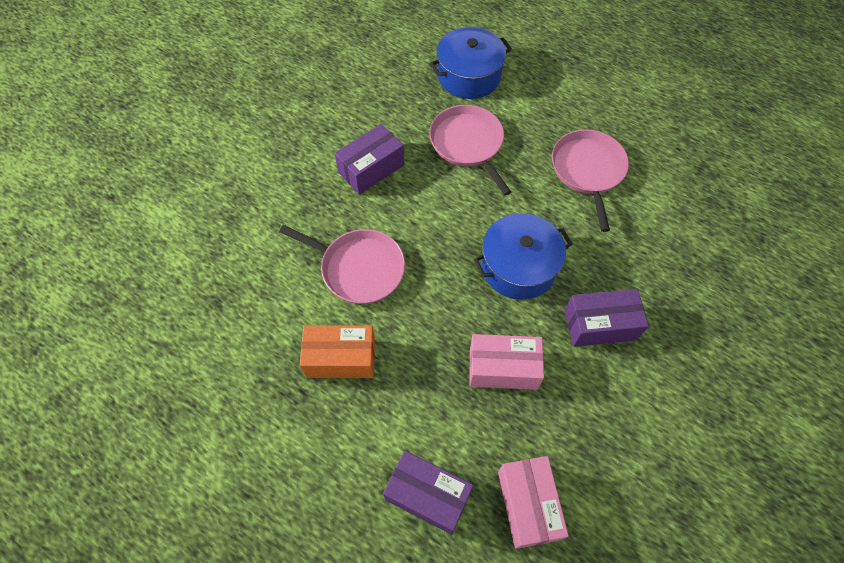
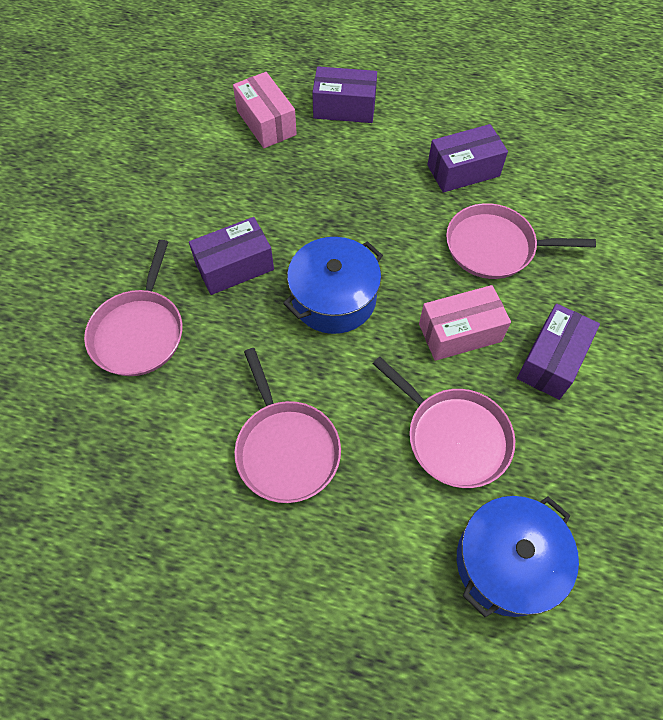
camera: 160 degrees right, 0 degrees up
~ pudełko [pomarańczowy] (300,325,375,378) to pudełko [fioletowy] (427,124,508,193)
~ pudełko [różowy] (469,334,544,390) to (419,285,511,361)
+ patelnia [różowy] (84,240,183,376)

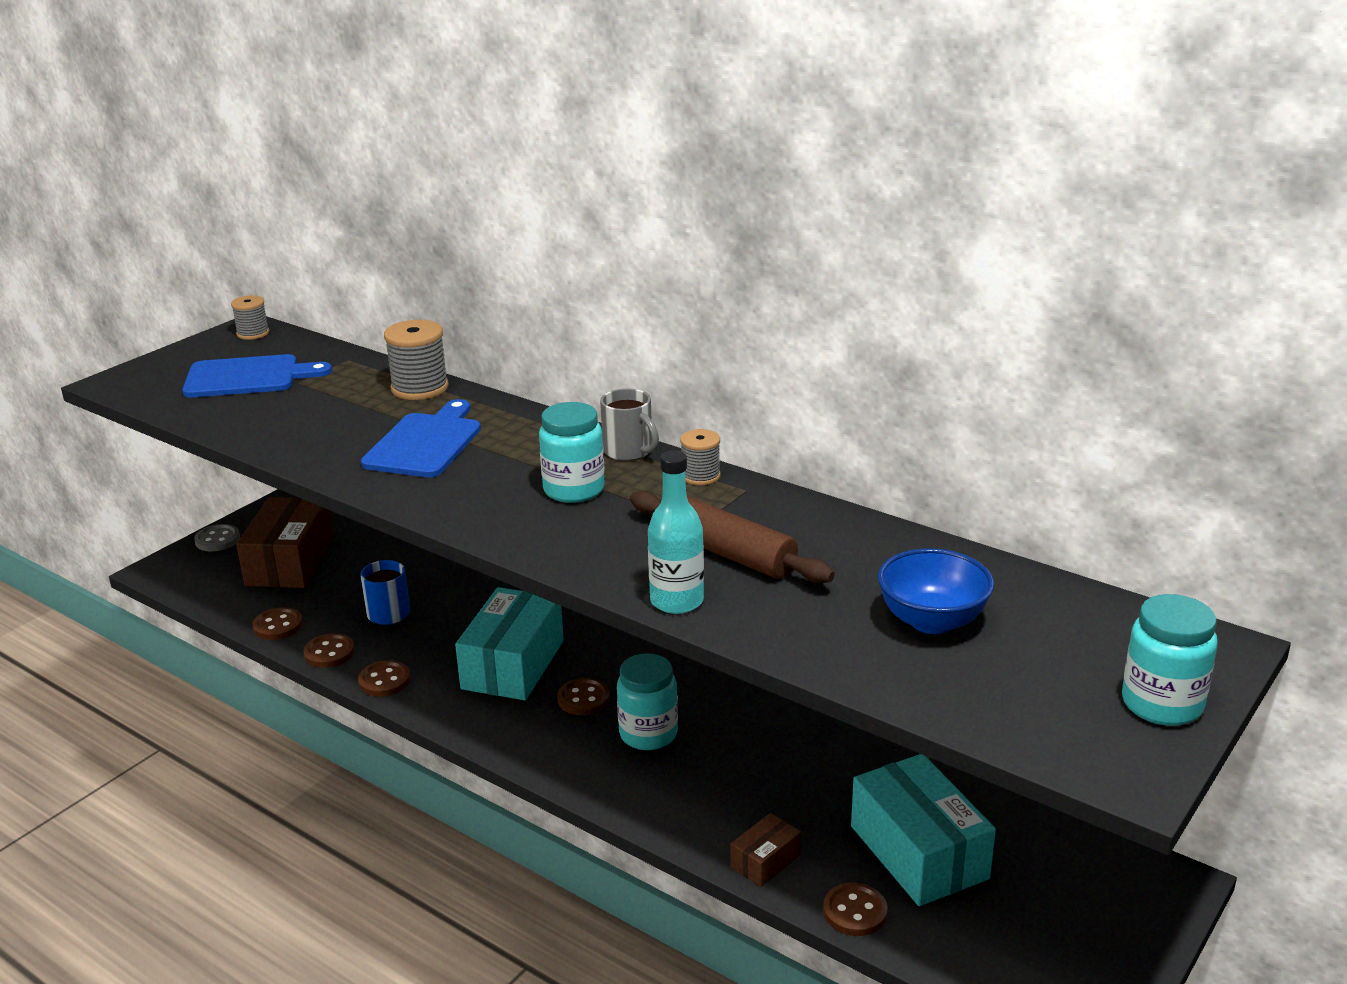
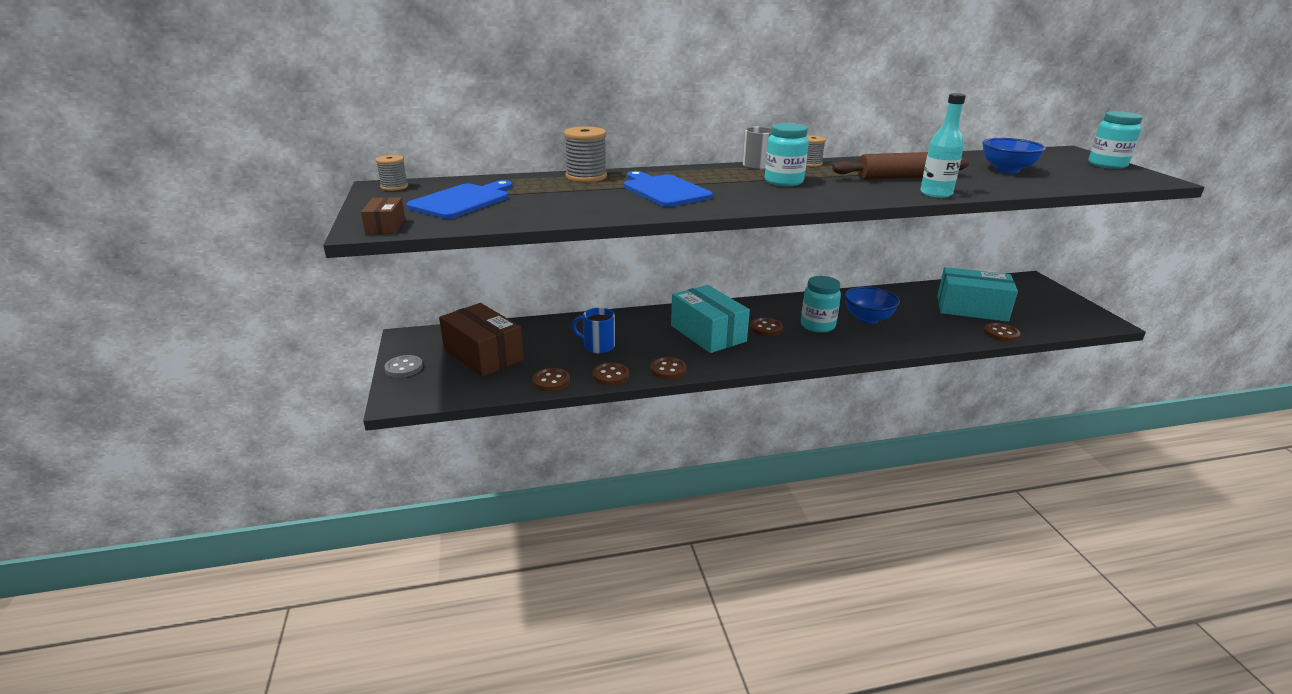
camera: 50 degrees left, 0 degrees up
~ pudełko [brązowy] (730,813,801,887) to (361,197,405,234)
+ miska [niebieski] (844,287,900,324)

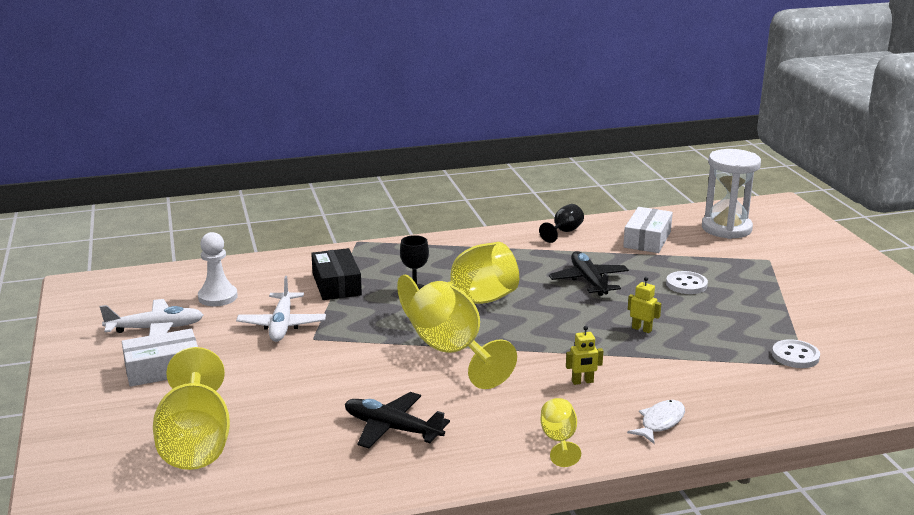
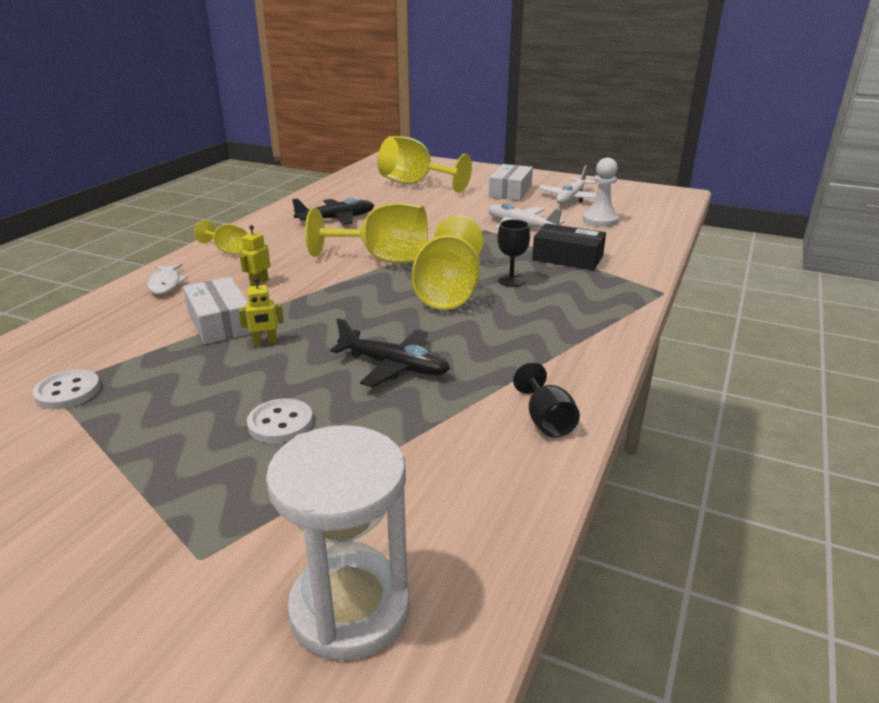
camera: 130 degrees right, 5 degrees up
~ pudełko [biały] (623,207,673,253) to (183,277,252,344)

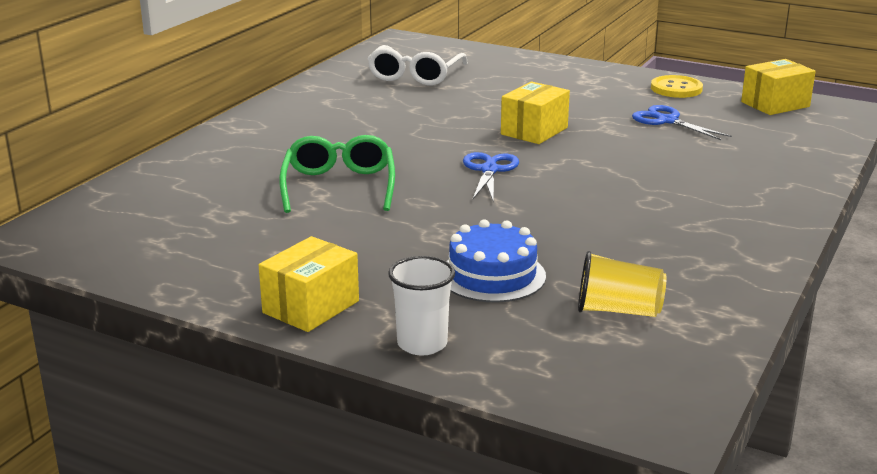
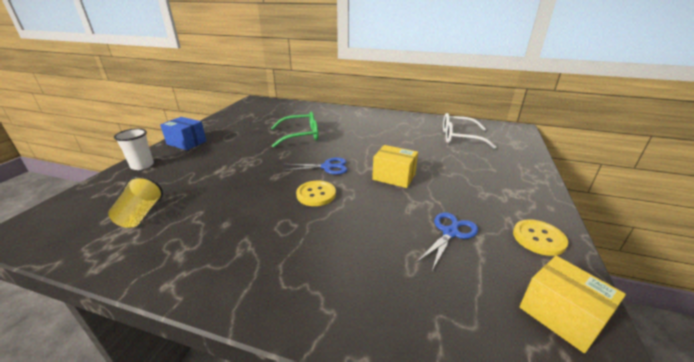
camera: 80 degrees right, 5 degrees up
~ pudełko [żółty] (259,236,359,332) to pudełko [niebieski] (160,117,206,150)
- tort [niebieski] (447,219,546,302)
+ guzik [żółty] (296,181,336,206)

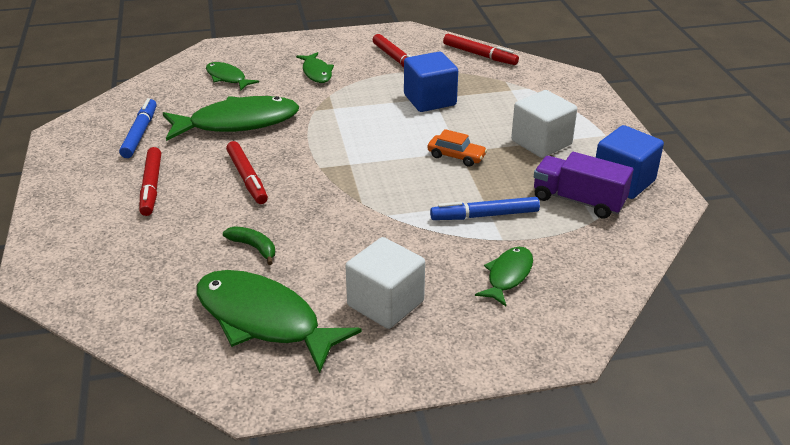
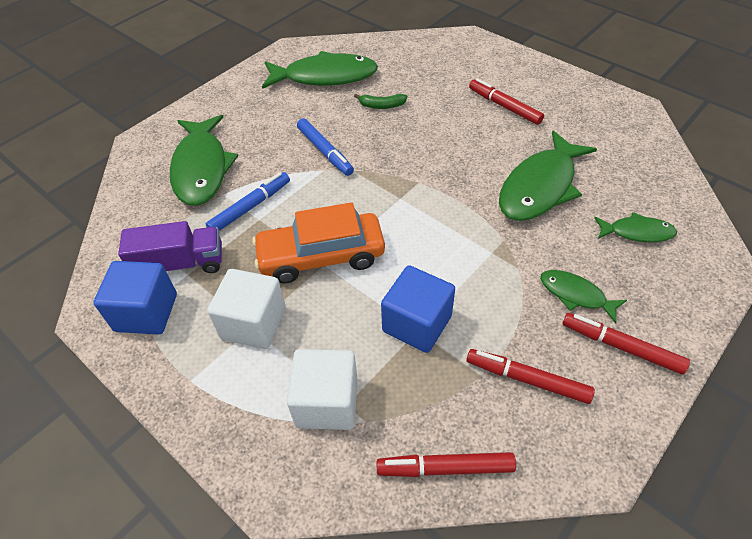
camera: 145 degrees right, 15 degrees up
~ flamaster [niebieski] (119,98,157,158) to (297,119,354,176)
~ flamaster [czerwony] (226,141,268,204) to (563,313,690,375)
~ sześcian [biały] (345,237,425,329) to (287,349,358,430)
~ samochód [pomarańczowy] (428,129,487,167) = (252,202,385,284) x2.06
~ ryba [zielony] (475,247,533,306) = (170,115,239,206) x1.91

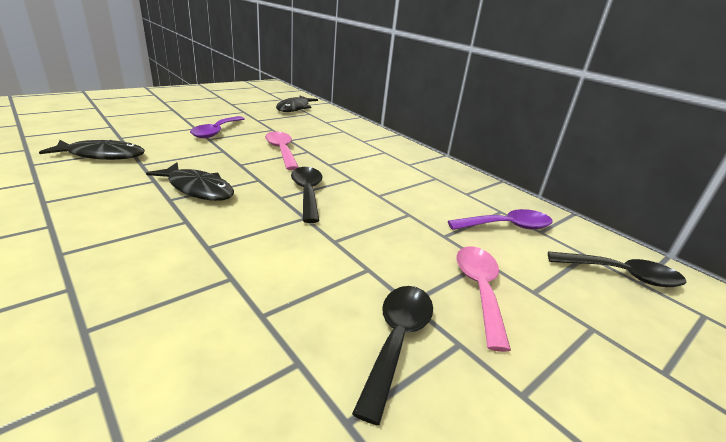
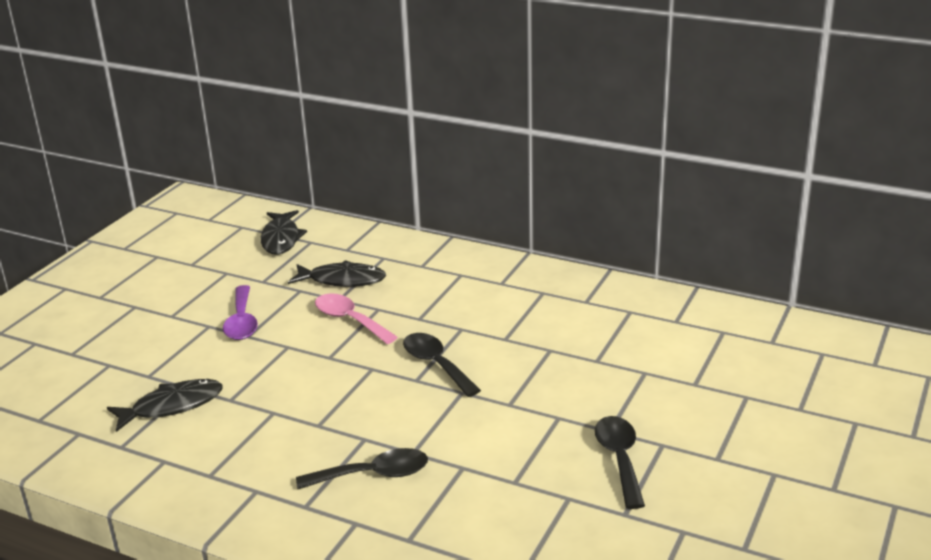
camera: 20 degrees left, 0 degrees up
~ ryba [czarny] (146,163,234,201) to (288,260,386,287)
- łyżka [fioletowy] (448,209,553,230)
- łyżka [różowy] (456,246,511,352)
~ łyżka [czarny] (548,251,686,287) to (296,448,428,489)

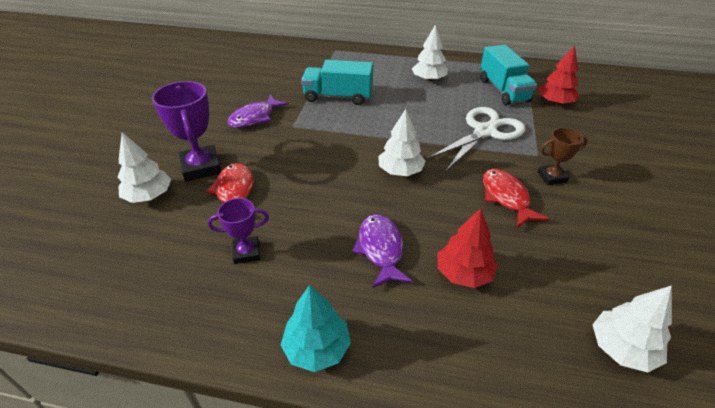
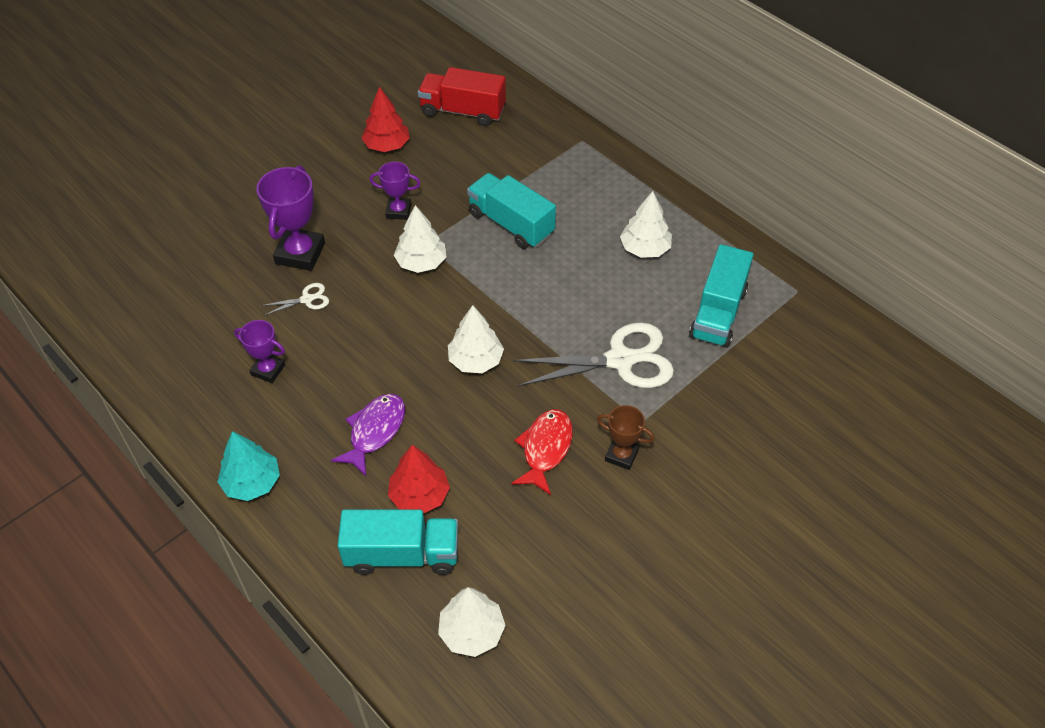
camera: 35 degrees right, 10 degrees up
~ drzewko [biały] (118,132,171,203) to (394,205,446,273)
~ ryba [czerwony] (206,163,254,221) to nożyczki [biały] (260,283,329,316)
~ ryba [fioletowy] (227,95,289,128) to puchar [fioletowy] (370,162,421,220)
~ drzewko [czerwony] (539,45,579,105) to (361,87,410,152)
+ ciężarówka [turkusowy] (337,510,458,575)
+ ciężarówka [czerwony] (418,67,506,126)

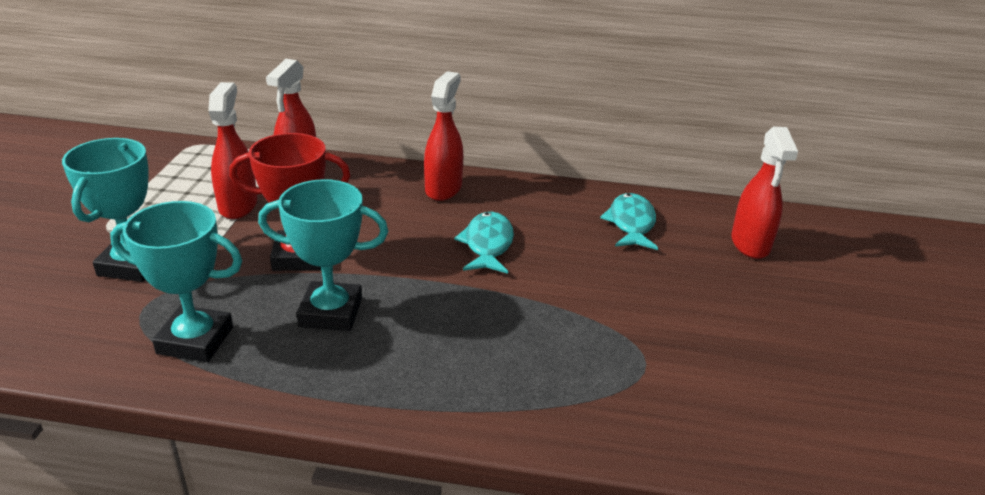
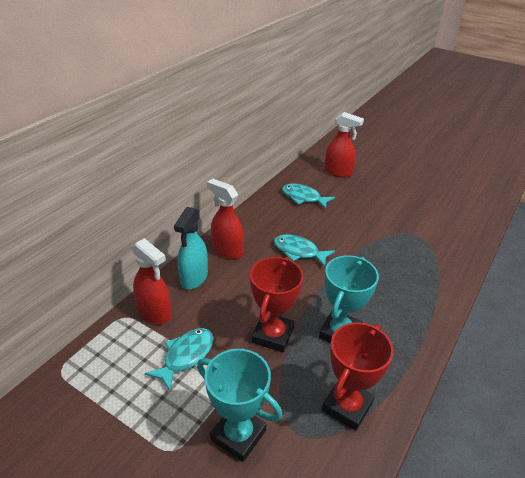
camera: 65 degrees left, 5 degrees up
~ puchar [turkusowy] (110,201,242,362) to puchar [czerwony] (322,322,394,431)
~ spryskiwacz [czerwony] (208,82,257,219) to ryba [turkusowy] (145,328,214,391)
+ spryskiwacz [turkusowy] (174,207,208,289)

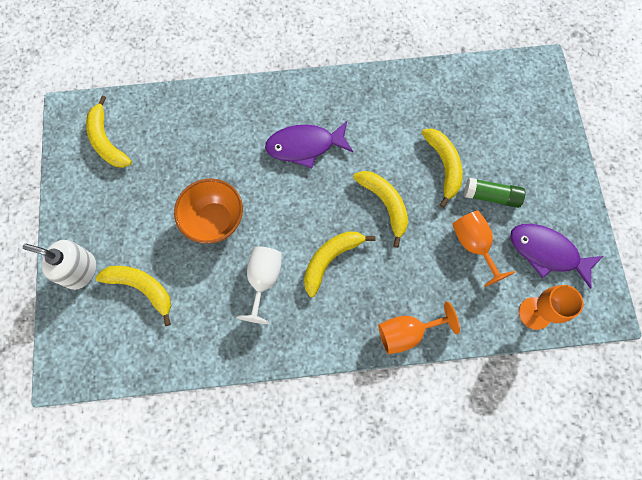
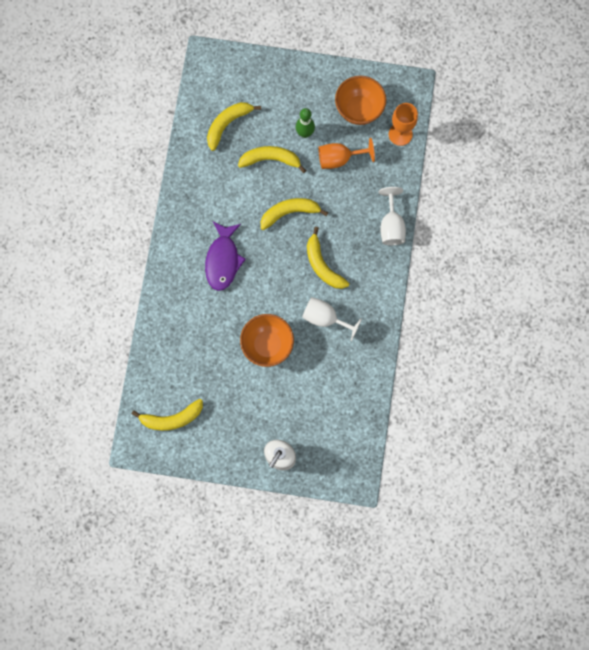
camera: 75 degrees left, 5 degrees up
~ banan [żółty] (96,266,171,326) to (207,102,261,151)
~ kielich [pomarańczowy] (378,302,460,354) to kielich [biały] (379,187,406,245)
~ klej w sztyfcie [zielony] (464,178,525,208) to kręgiel [zielony] (296,108,315,138)
~ ryba [fioletowy] (510,224,603,289) to miska [pomarańczowy] (335,76,386,125)

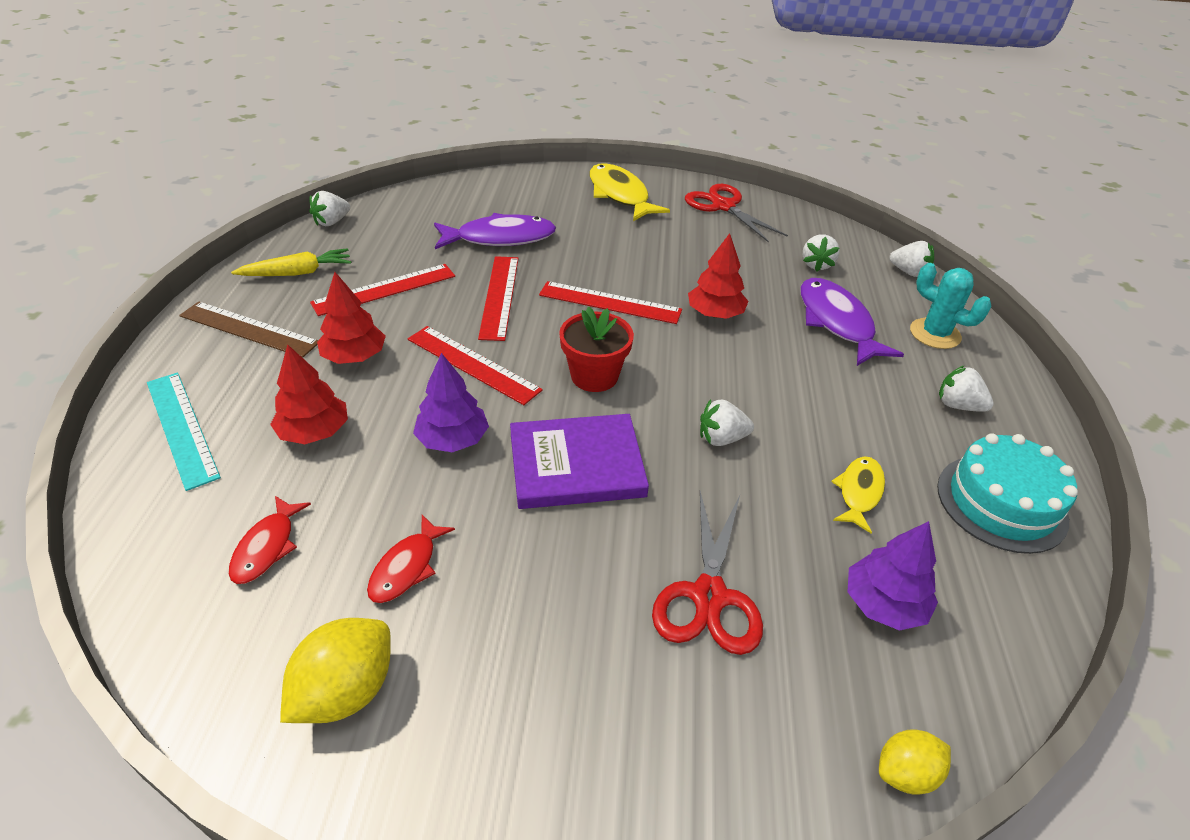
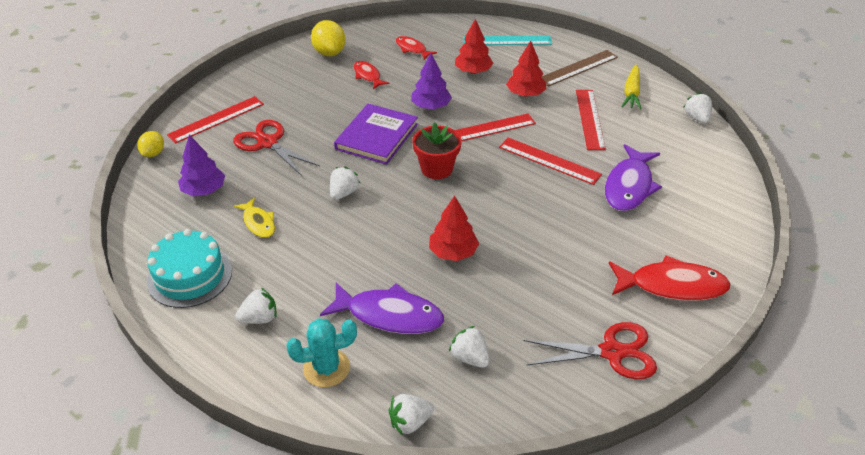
camera: 125 degrees right, 0 degrees up
~ linijka [czerwony] (539,281,682,324) to (167,96,264,144)
~ ryba [żółty] (590,163,670,221) to ryba [czerwony] (609,255,730,301)

